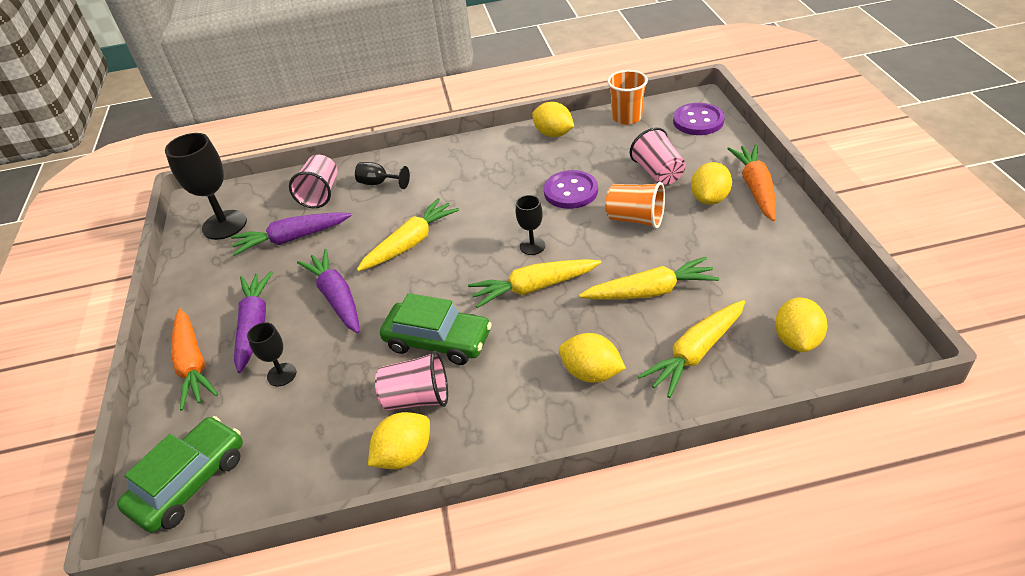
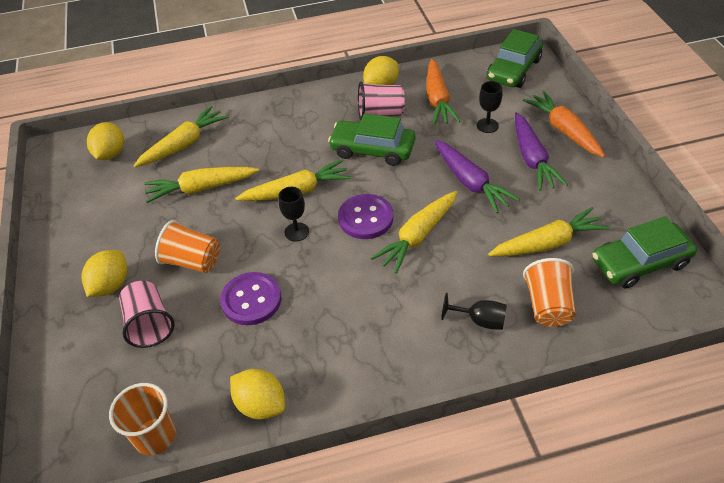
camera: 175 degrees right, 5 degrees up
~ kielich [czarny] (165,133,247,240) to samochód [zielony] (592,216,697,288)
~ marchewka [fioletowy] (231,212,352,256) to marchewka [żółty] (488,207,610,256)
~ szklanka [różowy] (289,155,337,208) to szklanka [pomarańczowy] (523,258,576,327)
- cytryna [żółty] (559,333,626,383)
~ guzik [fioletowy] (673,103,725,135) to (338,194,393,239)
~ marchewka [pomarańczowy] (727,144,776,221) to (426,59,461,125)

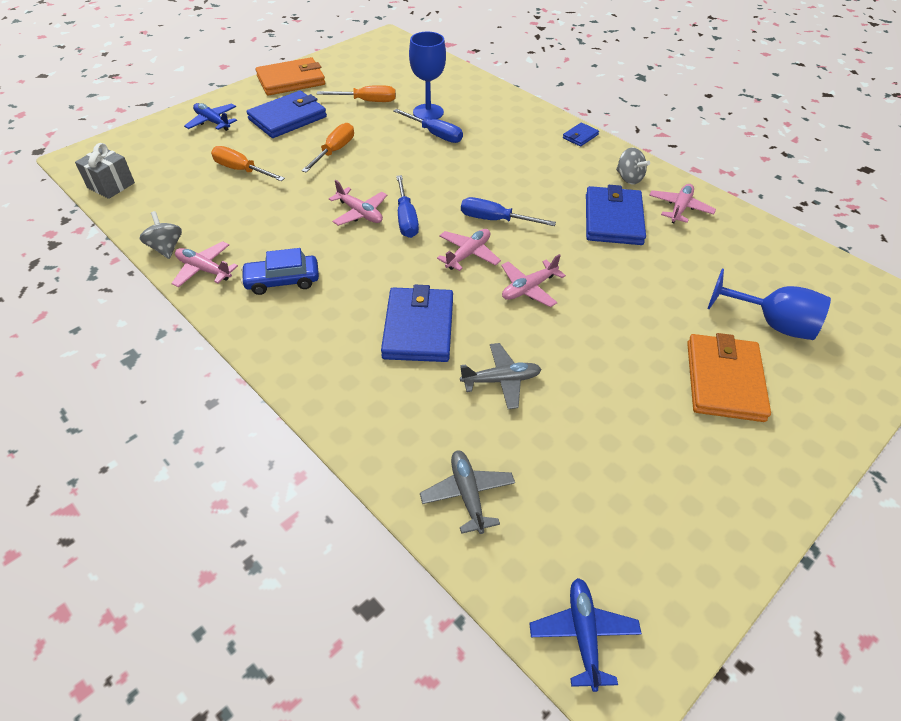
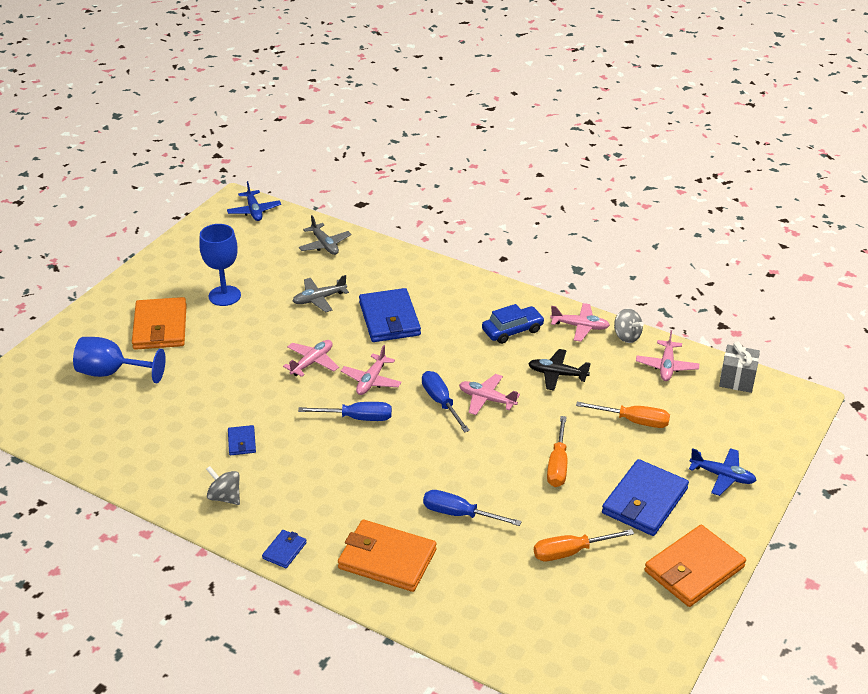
camera: 165 degrees right, 10 degrees down
~ kielich [niebieski] (409,32,446,120) to (199,224,241,306)
~ portfel [niebieski] (586,185,646,245) = (228,425,256,455) x0.47
~ samolot [różowy] (649,184,716,223) to (636,330,699,381)
+ portfel [pomarańczowy] (338,520,437,592)
+ samolot [czarny] (528,349,591,390)

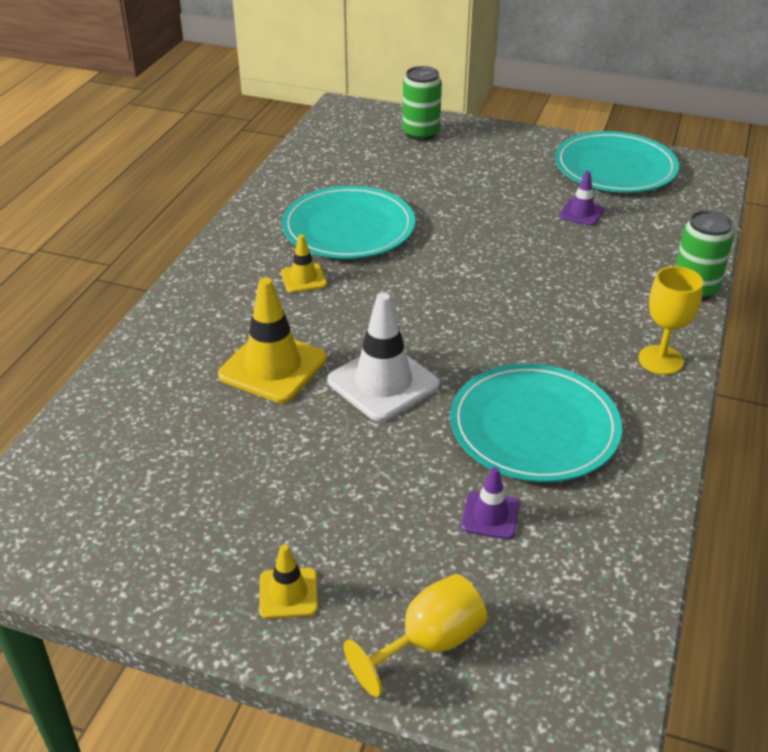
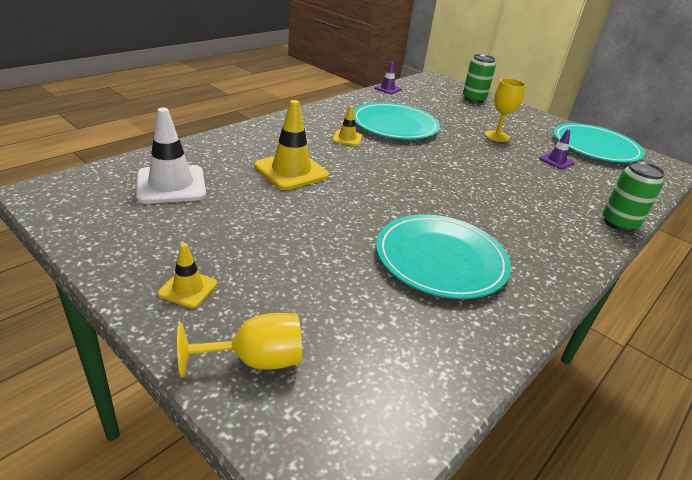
camera: 20 degrees right, 5 degrees down
~ pachołek [biały] (327,293,440,422) to (136,108,206,204)
~ pachołek [fioletowy] (461,467,519,539) to (374,62,402,94)
~ kielich [żółty] (638,266,703,375) to (485,78,526,142)

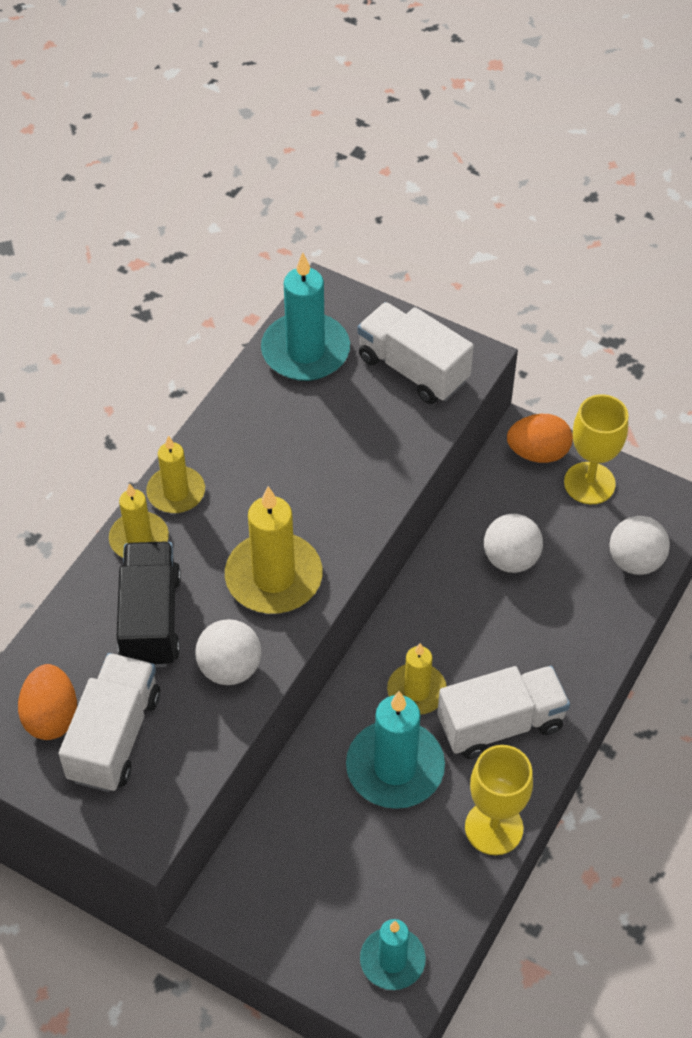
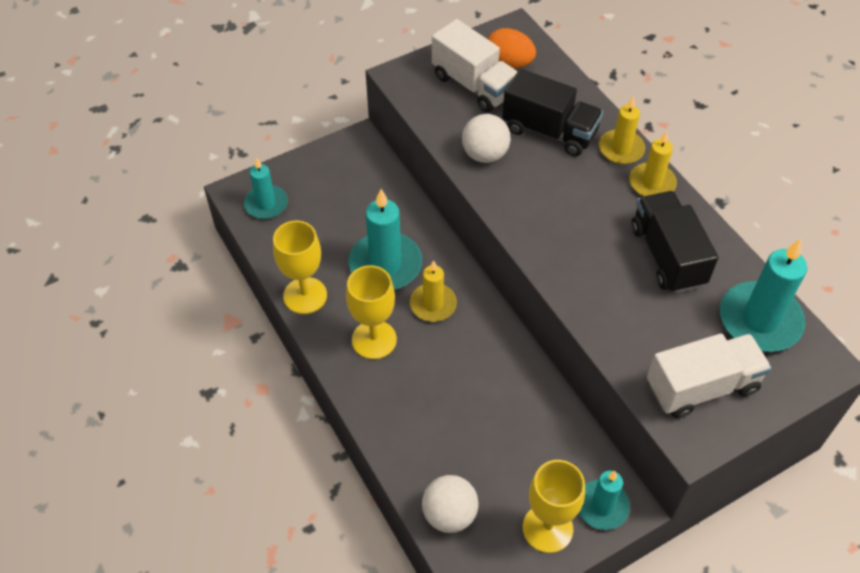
camera: 120 degrees right, 0 degrees up
- świeca [żółty] (225,486,323,614)
~ ciężarówka [biały] (437,666,570,759) to kielich [żółty] (346,265,397,359)
- piłka [biały] (484,514,543,573)
~ jajko [pomarańczowy] (507,414,573,463) to świeca [turkusowy] (579,471,630,530)
+ ciężarówka [czarny] (631,191,718,293)

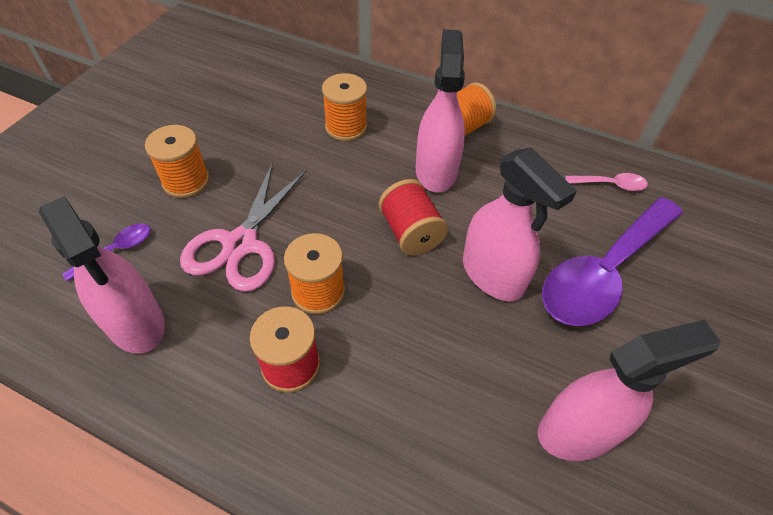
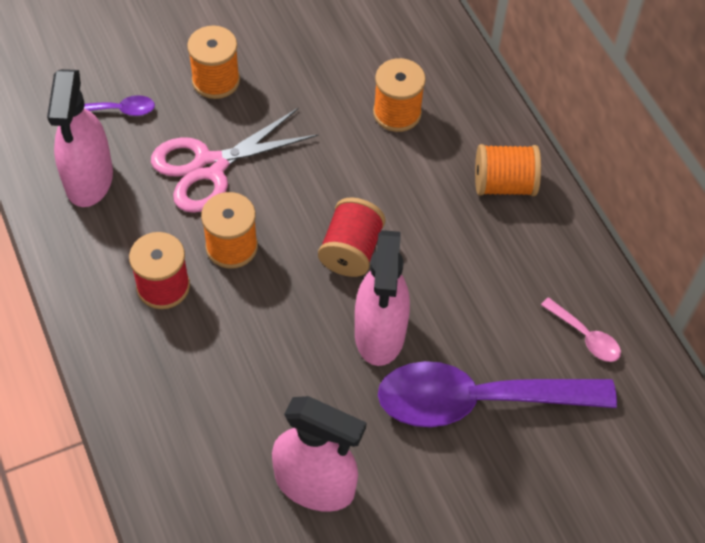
camera: 40 degrees right, 5 degrees up
- spryskiwacz [różowy] (416,29,465,193)

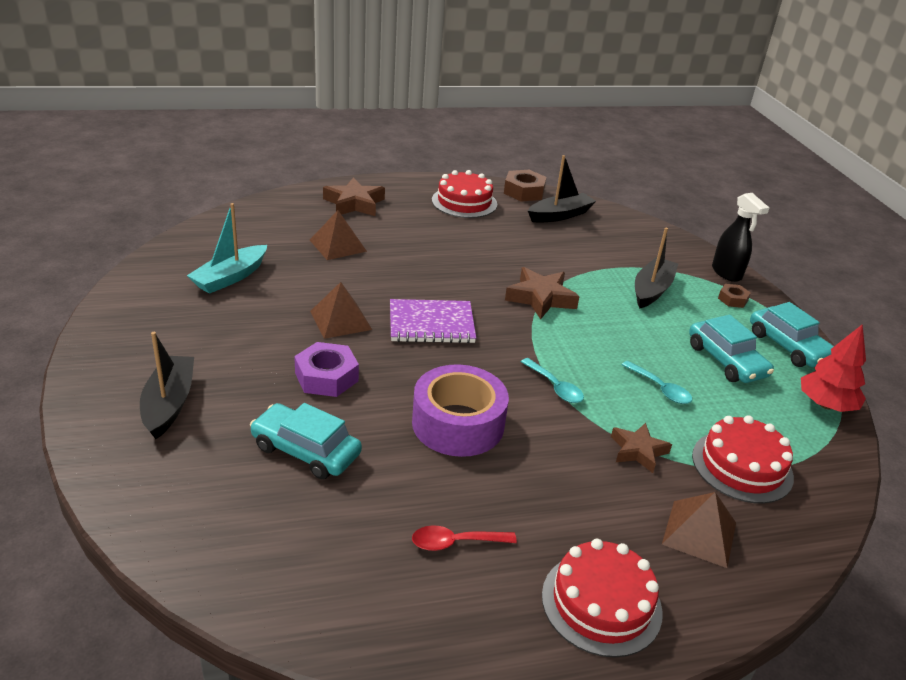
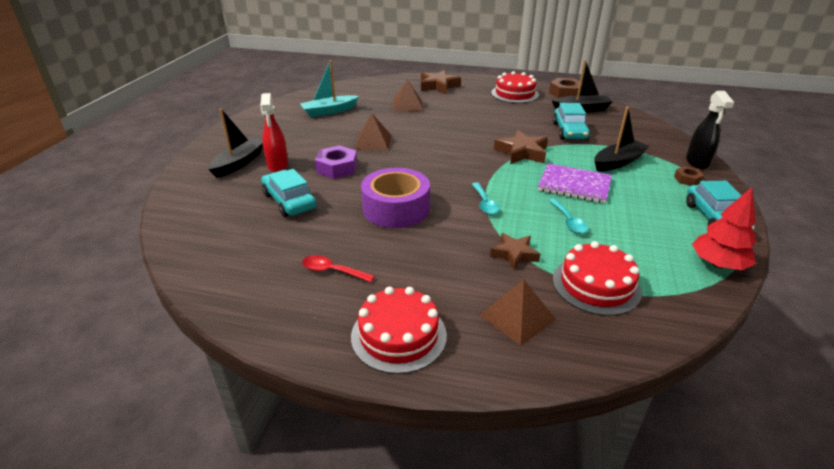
camera: 30 degrees right, 0 degrees up
~ zeszyt [fioletowy] (390,299,476,343) to (538,163,612,204)
~ samochód [turkusowy] (689,315,774,383) to (553,103,590,140)
+ spryskiwacz [czerwony] (260,93,288,172)

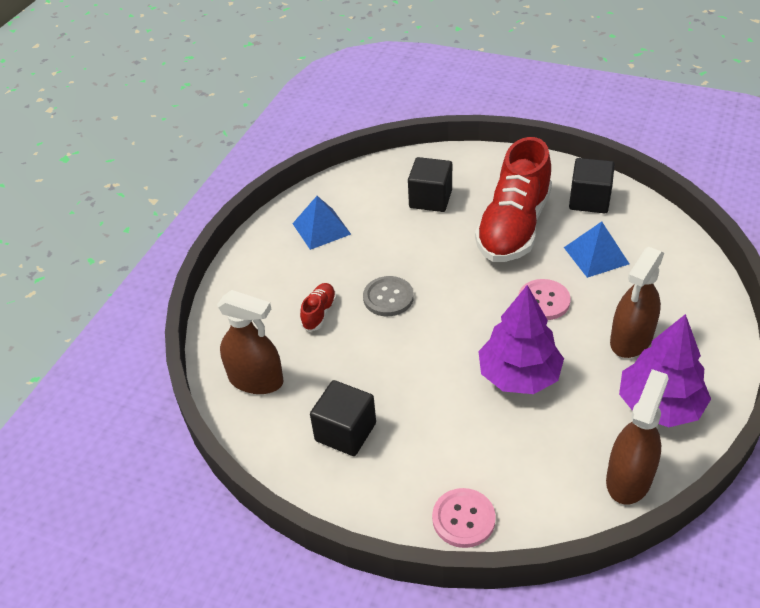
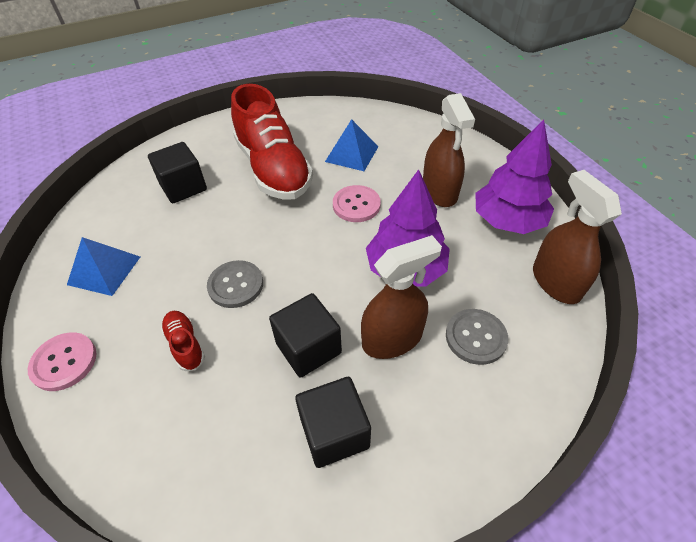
camera: 50 degrees left, 5 degrees up
~ spryskiwacz [brązowy] (217,290,283,394) to (361,235,442,359)
~ guzik [różowy] (432,488,496,548) to (28,332,97,391)
~ sześcian [czarny] (569,158,615,213) to (269,293,342,378)
+ guzik [szary] (446,309,508,365)

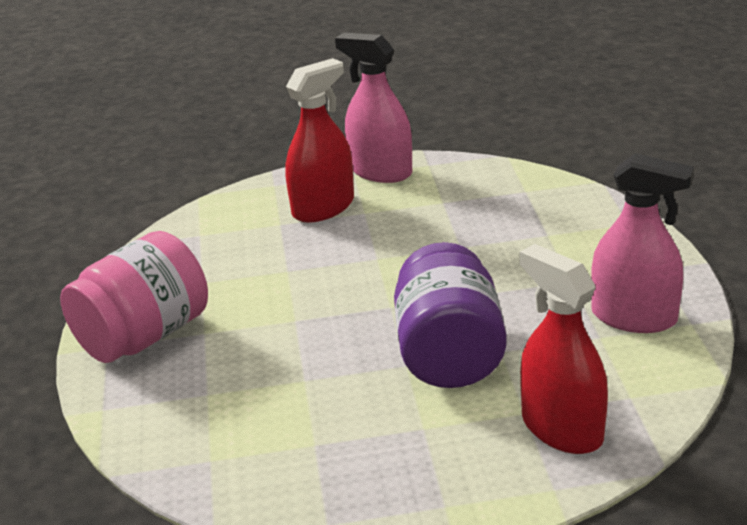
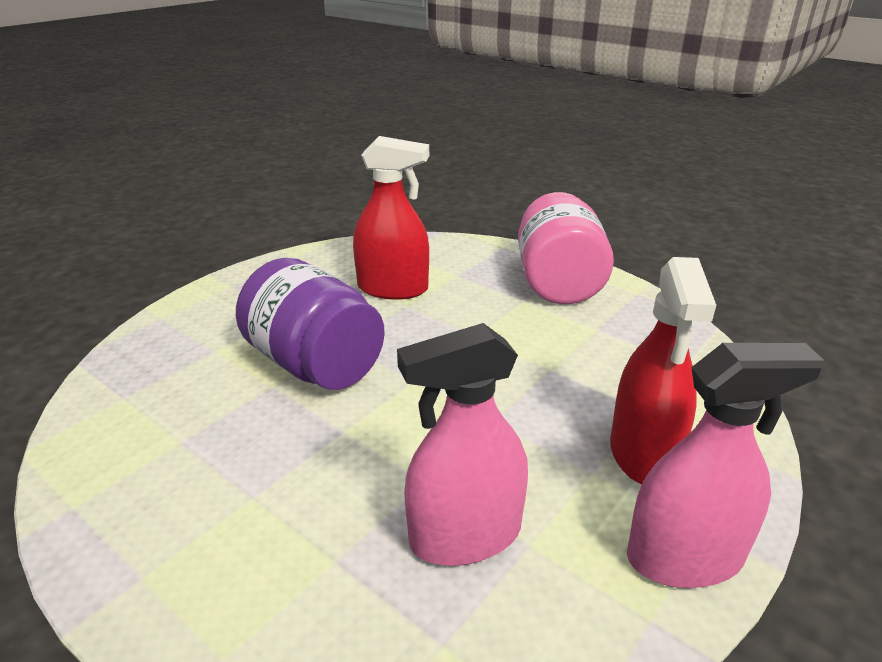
camera: 135 degrees right, 0 degrees up
~ spryskiwacz [czerwony] (519,244,608,454) to (353,136,429,300)
~ spryskiwacz [różowy] (591,153,694,333) to (397,323,528,566)

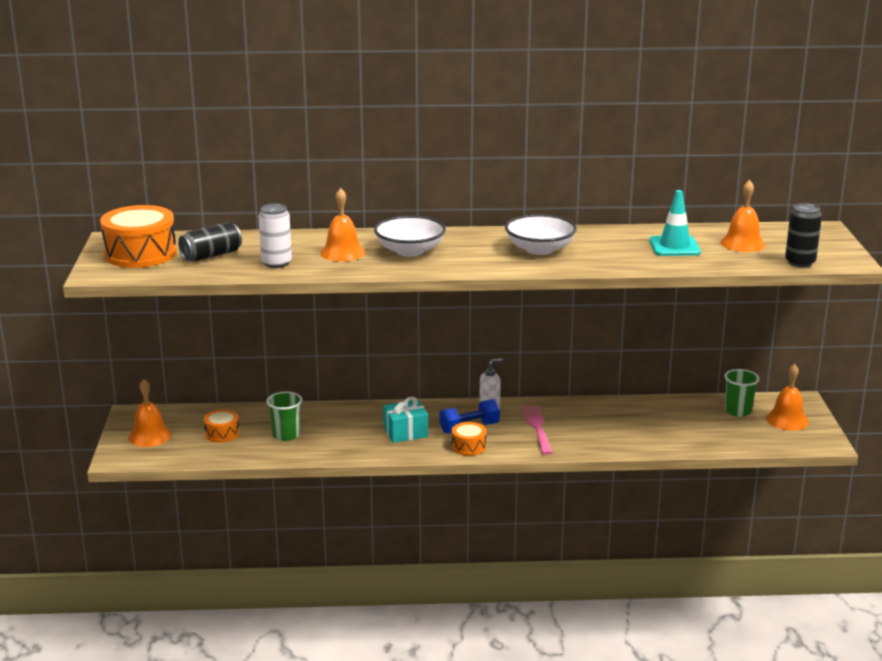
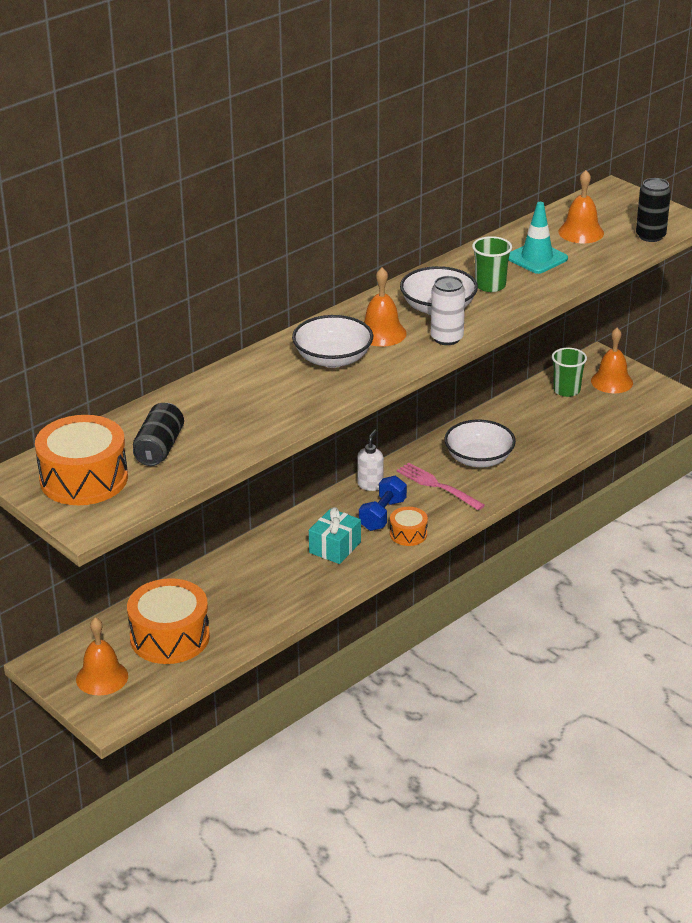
camera: 40 degrees left, 10 degrees up
~ bęben [pomarańczowy] (204,410,239,443) = (127,578,210,664) x1.97
~ puszka [biały] (258,204,292,268) to (431,276,465,345)
~ szklanka [zielony] (267,392,302,441) to (472,236,512,292)
~ dzwonek [pomarańczowy] (320,188,365,262) to (364,268,407,347)
+ miska [biały] (444,420,516,467)

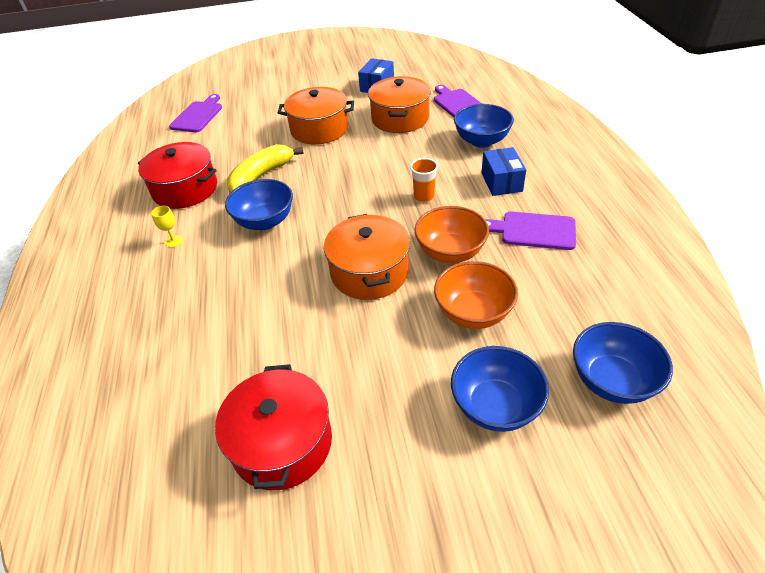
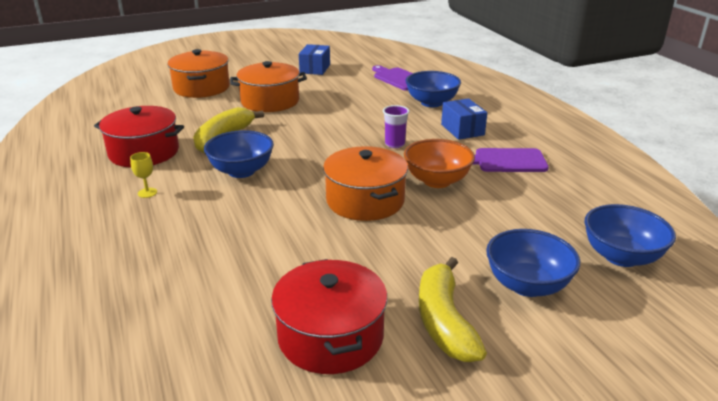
camera: 15 degrees left, 15 degrees down
- deska do krojenia [fioletowy] (169,94,222,132)
~ garnek [pomarańczowy] (368,76,431,133) to (168,49,230,98)
~ szklanka [pomarańczowy] (410,158,438,203) to szklanka [fioletowy] (383,105,410,148)
- miska [pomarańczowy] (434,261,518,329)
+ banan [żółty] (419,257,487,362)

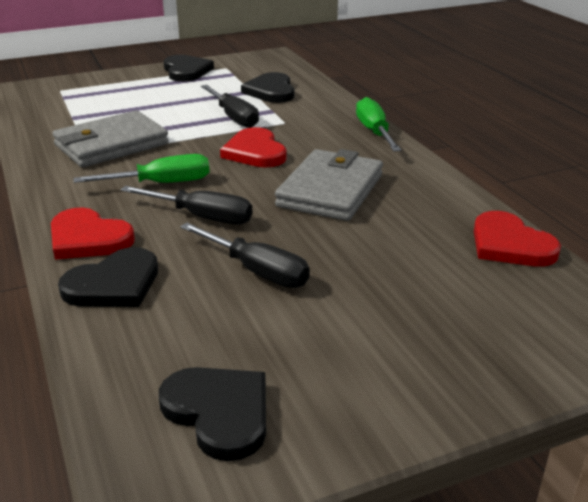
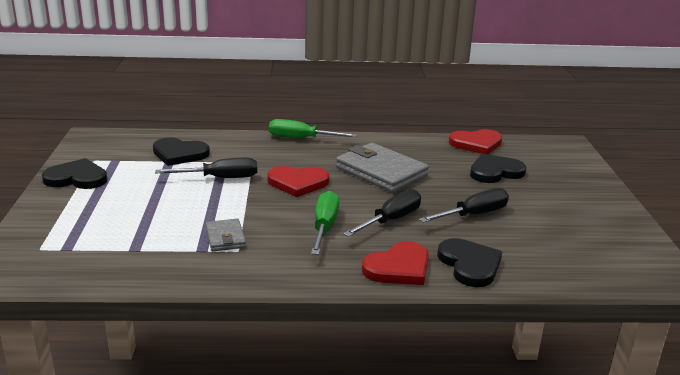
camera: 70 degrees left, 5 degrees down
~ portfel [szary] (52,111,169,167) = (206,219,246,251) x0.51
~ serce [czarny] (159,367,266,461) to (470,154,526,183)

